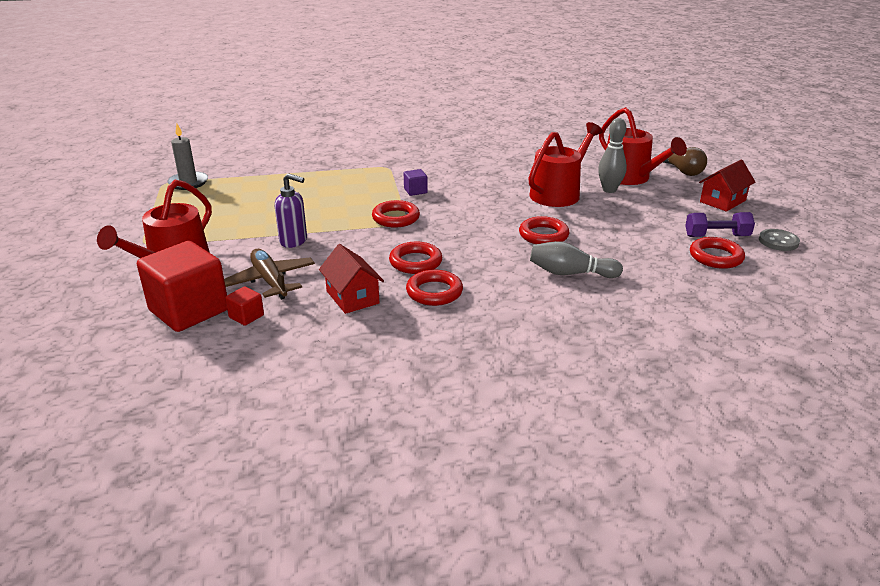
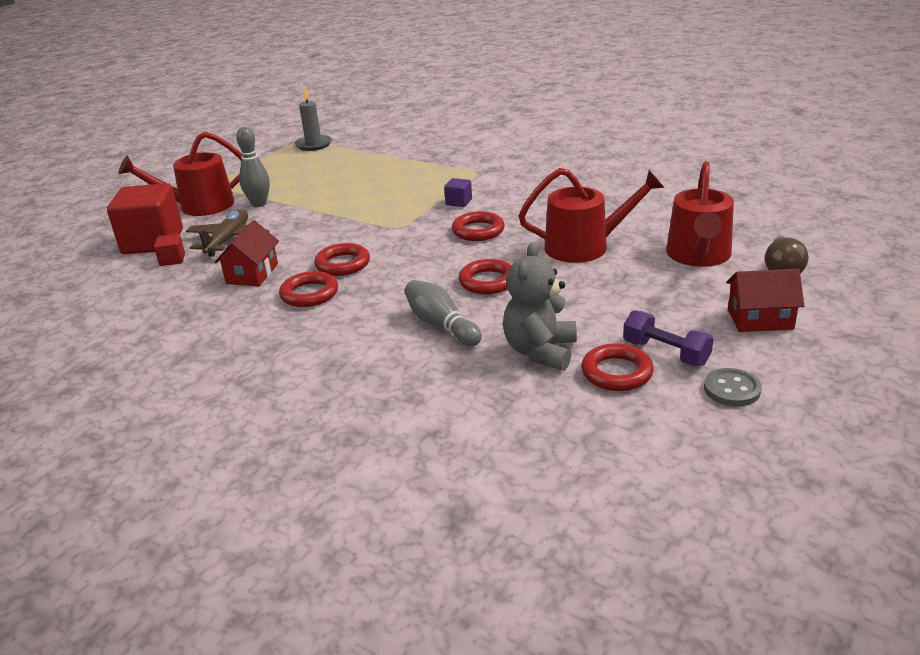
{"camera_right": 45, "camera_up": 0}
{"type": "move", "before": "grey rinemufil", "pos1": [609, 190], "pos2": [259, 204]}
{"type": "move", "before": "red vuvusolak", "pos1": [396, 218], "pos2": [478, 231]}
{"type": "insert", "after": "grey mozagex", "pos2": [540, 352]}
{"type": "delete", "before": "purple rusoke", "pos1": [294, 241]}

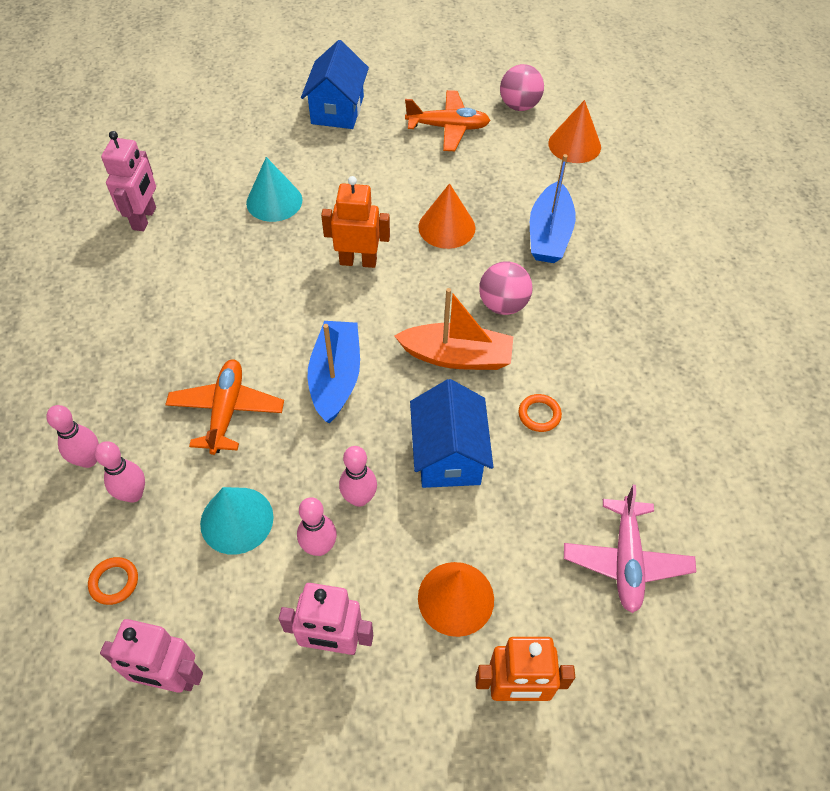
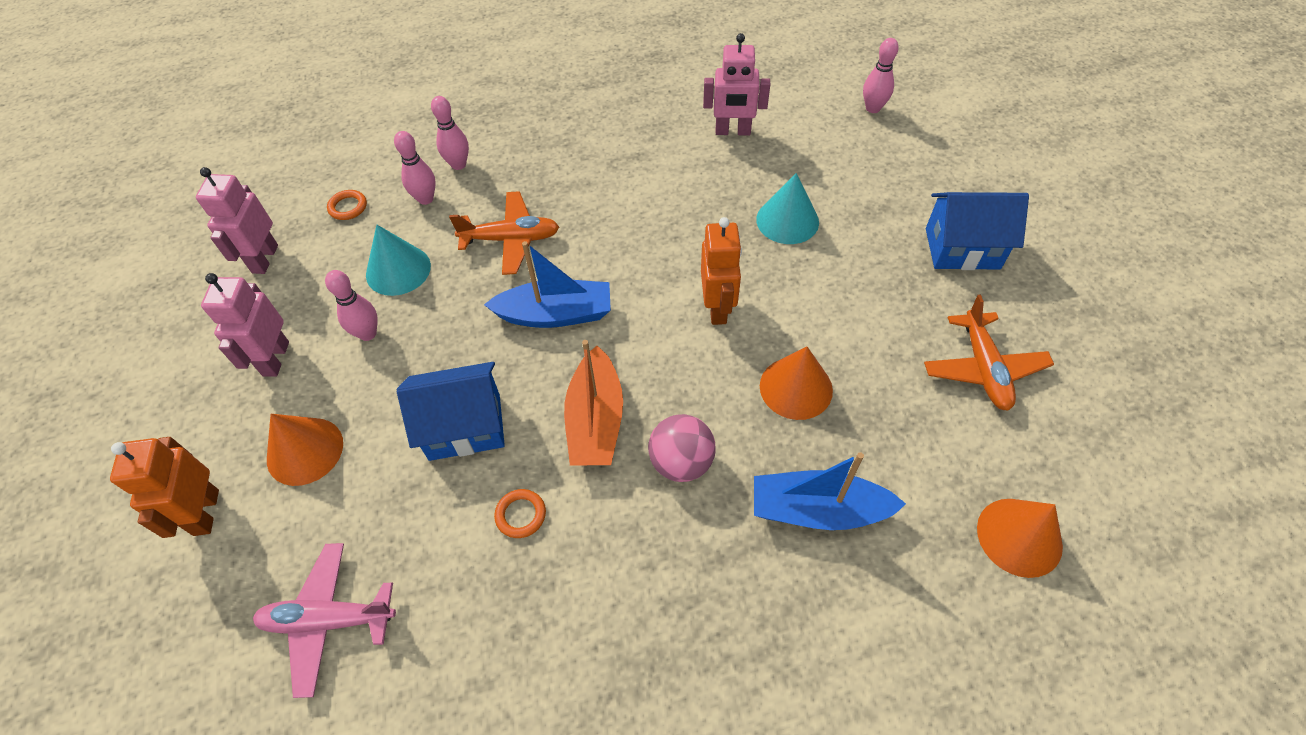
{"camera_right": 85, "camera_up": 0}
{"type": "move", "before": "pink rinemufil", "pos1": [359, 498], "pos2": [873, 108]}
{"type": "delete", "before": "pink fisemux", "pos1": [519, 106]}

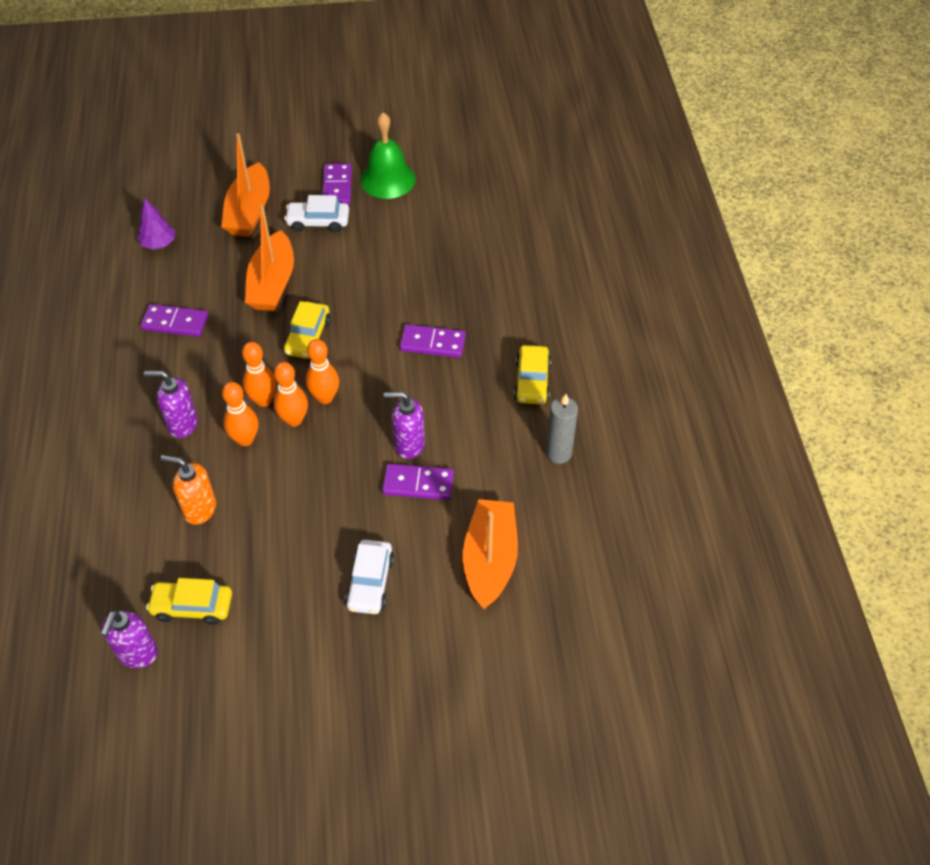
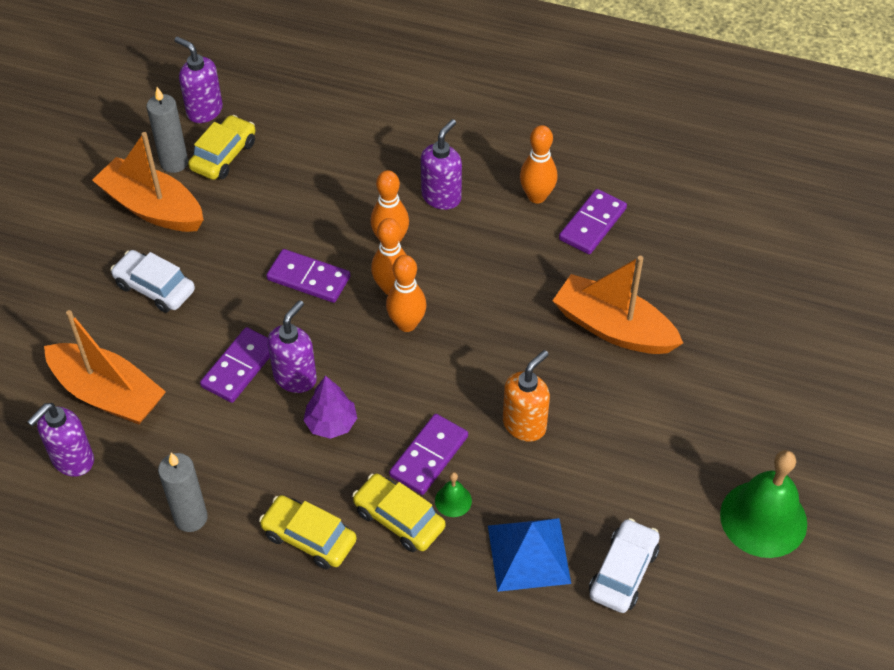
{"camera_right": 115, "camera_up": 0}
{"type": "insert", "after": "purple rusoke", "pos2": [72, 460]}
{"type": "move", "before": "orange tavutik", "pos1": [249, 212], "pos2": [152, 208]}
{"type": "insert", "after": "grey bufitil", "pos2": [174, 163]}
{"type": "move", "before": "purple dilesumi", "pos1": [337, 186], "pos2": [308, 278]}
{"type": "move", "before": "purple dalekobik", "pos1": [158, 243], "pos2": [331, 423]}
{"type": "move", "before": "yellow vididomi", "pos1": [308, 337], "pos2": [399, 519]}
{"type": "insert", "after": "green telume", "pos2": [453, 500]}
{"type": "insert", "after": "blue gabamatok", "pos2": [529, 554]}
{"type": "move", "before": "orange rusoke", "pos1": [199, 509], "pos2": [524, 424]}
{"type": "move", "before": "orange rinemufil", "pos1": [263, 400], "pos2": [537, 196]}
{"type": "move", "before": "white vididomi", "pos1": [318, 222], "pos2": [623, 572]}

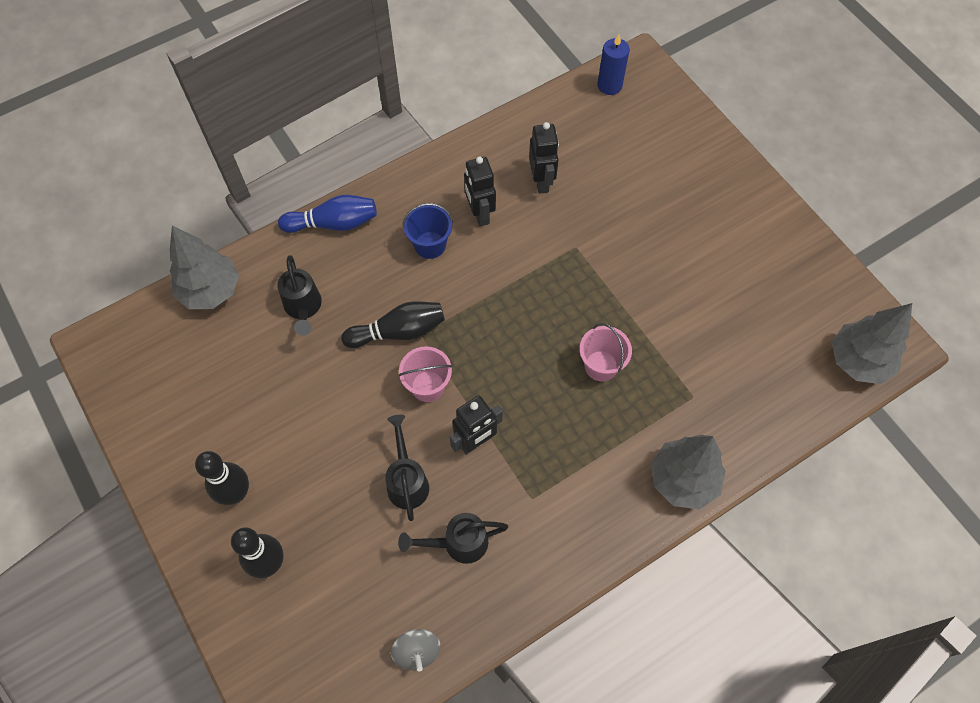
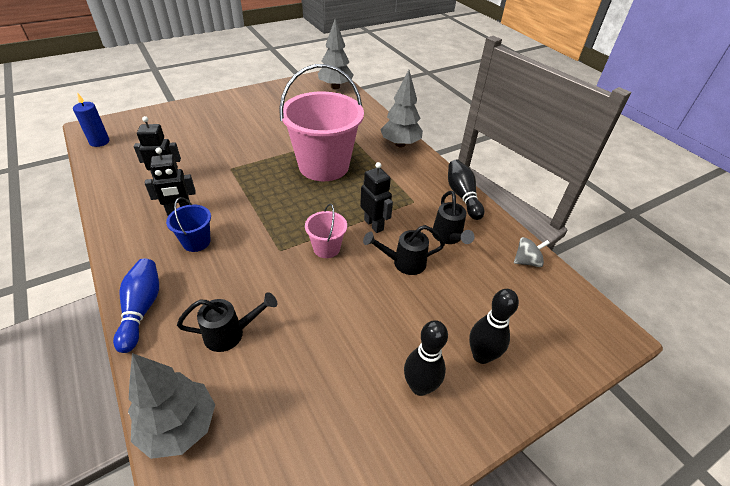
{"camera_right": -90, "camera_up": -20}
{"type": "resize", "before": "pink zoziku", "pos1": [601, 366], "pos2": [324, 166], "scale": 2.28}
{"type": "move", "before": "black rinemufil", "pos1": [398, 332], "pos2": [462, 196]}

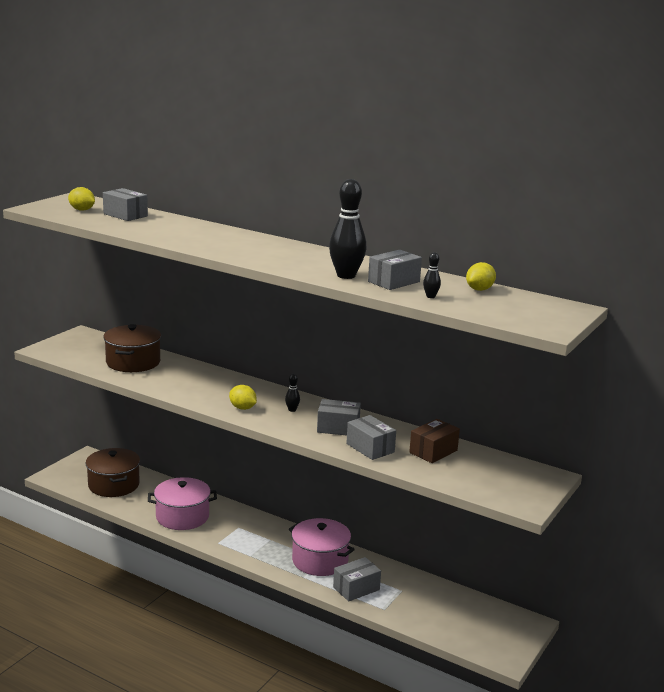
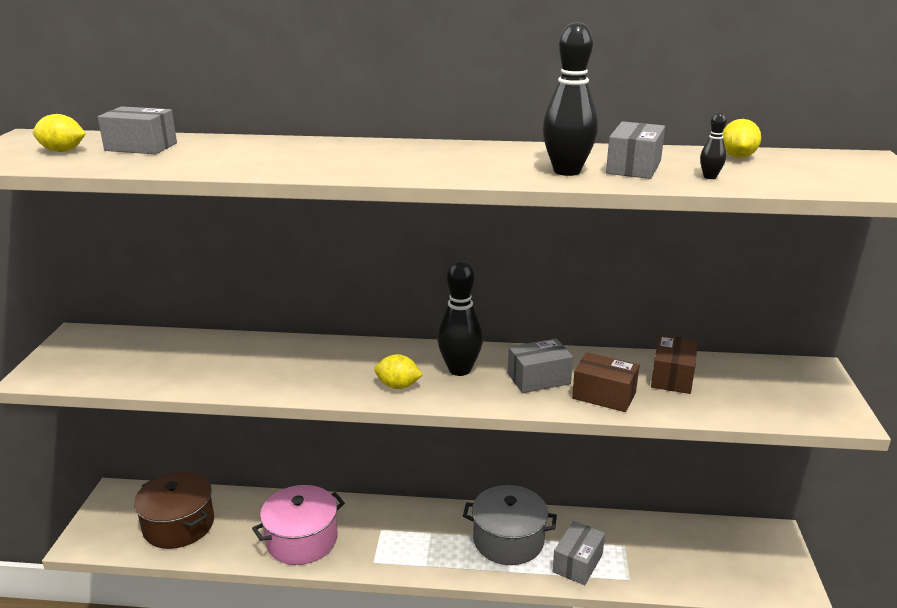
{"camera_right": -25, "camera_up": 5}
{"type": "resize", "before": "black rinemufil", "pos1": [292, 410], "pos2": [459, 370], "scale": 2.22}
{"type": "recolor", "before": "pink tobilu", "after": "grey tobilu", "pos1": [320, 560], "pos2": [508, 540]}
{"type": "recolor", "before": "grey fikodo", "after": "brown fikodo", "pos1": [370, 448], "pos2": [604, 395]}
{"type": "delete", "before": "brown tobilu", "pos1": [133, 362]}

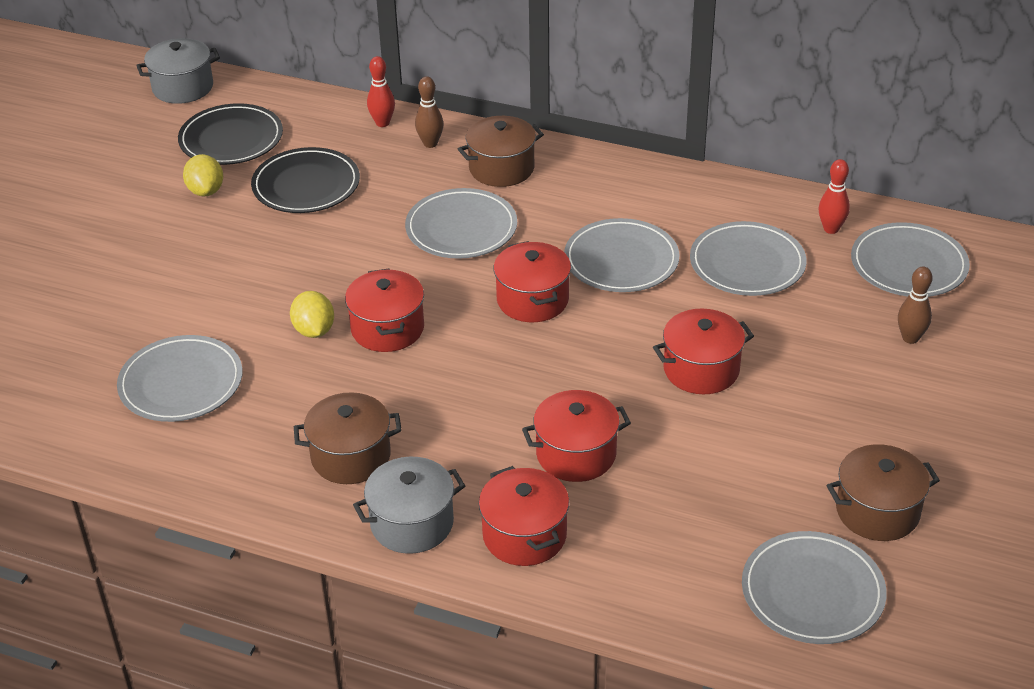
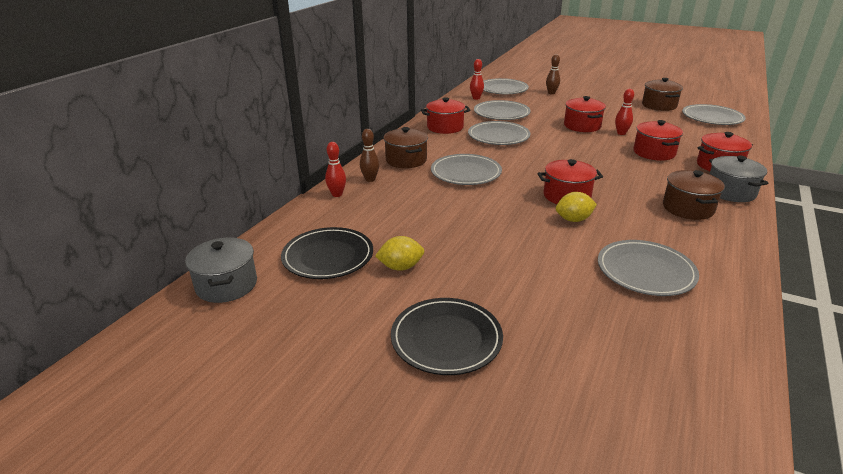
{"camera_right": -85, "camera_up": -10}
{"type": "move", "before": "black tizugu", "pos1": [306, 185], "pos2": [446, 339]}
{"type": "move", "before": "red tobilu", "pos1": [532, 300], "pos2": [445, 127]}
{"type": "insert", "after": "red rinemufil", "pos2": [621, 133]}

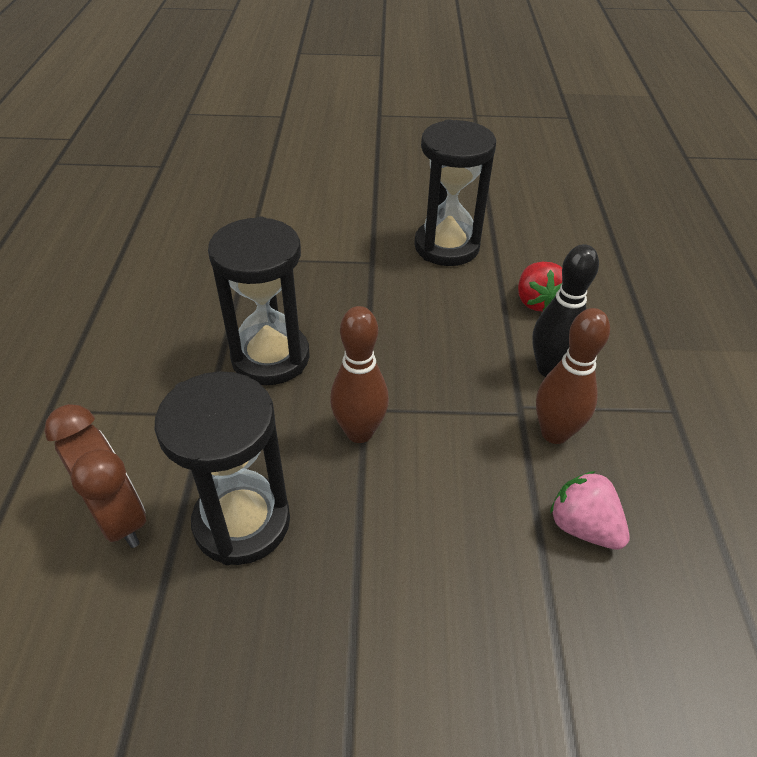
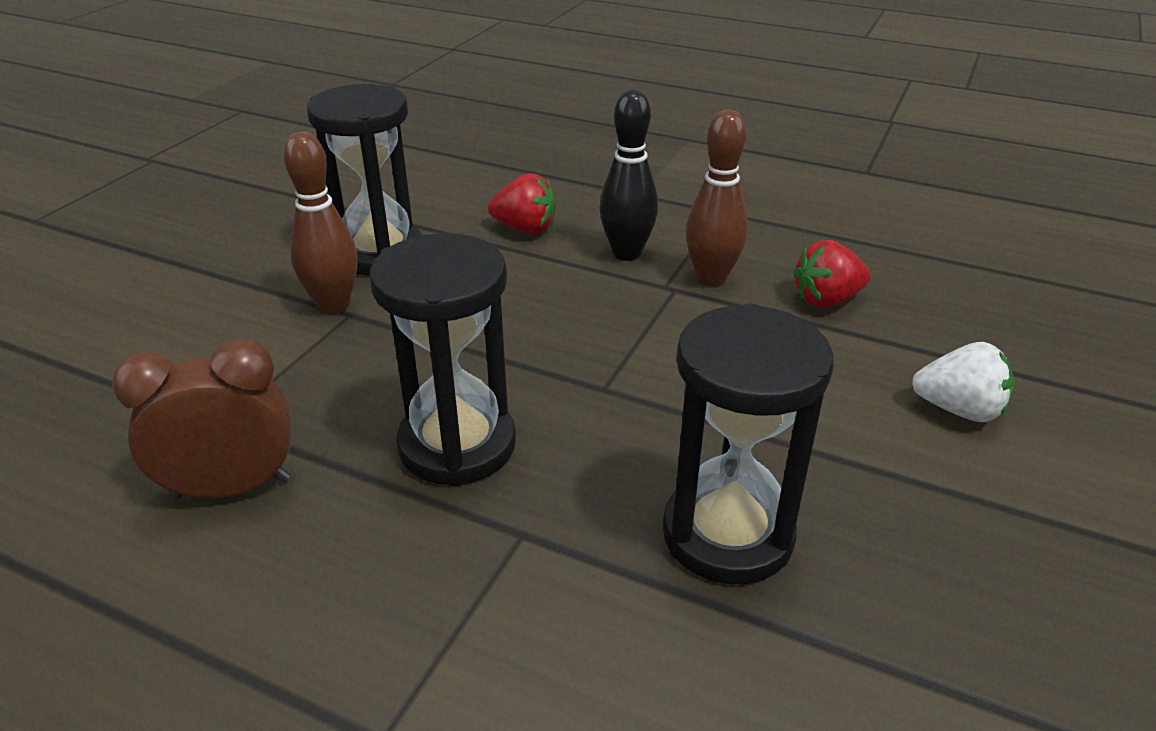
{"camera_right": -65, "camera_up": -10}
{"type": "move", "before": "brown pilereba", "pos1": [118, 516], "pos2": [231, 488]}
{"type": "move", "before": "brown rinemufil", "pos1": [359, 432], "pos2": [334, 305]}
{"type": "recolor", "before": "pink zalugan", "after": "red zalugan", "pos1": [583, 527], "pos2": [827, 300]}
{"type": "insert", "after": "white zalugan", "pos2": [959, 410]}

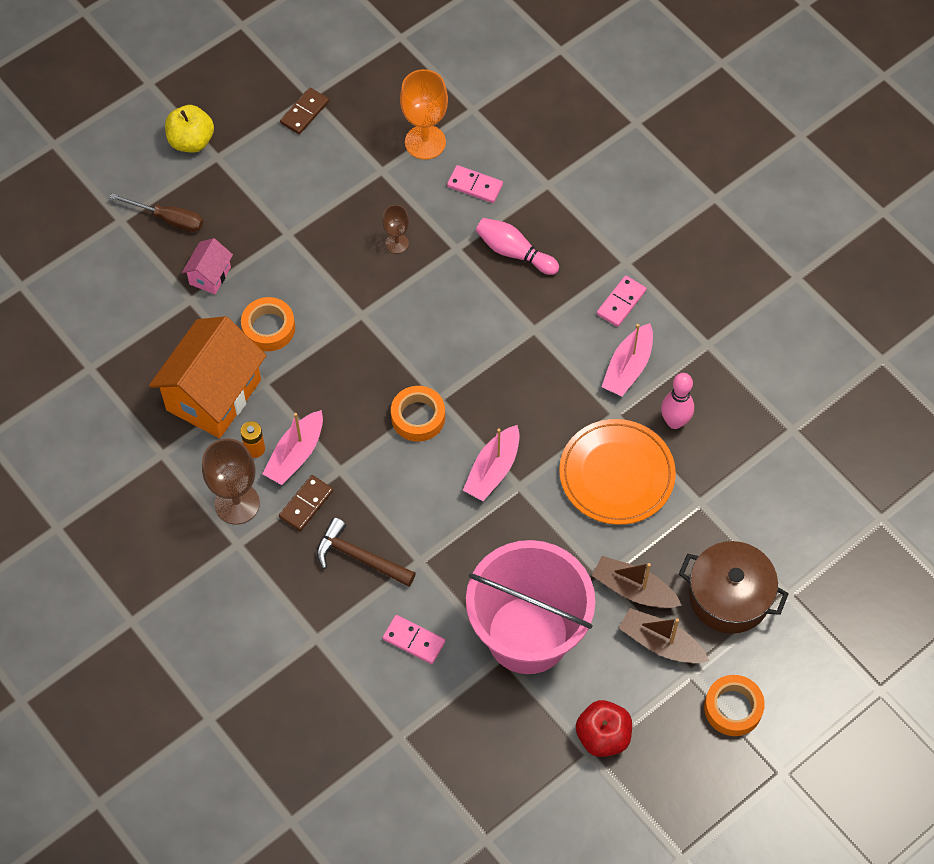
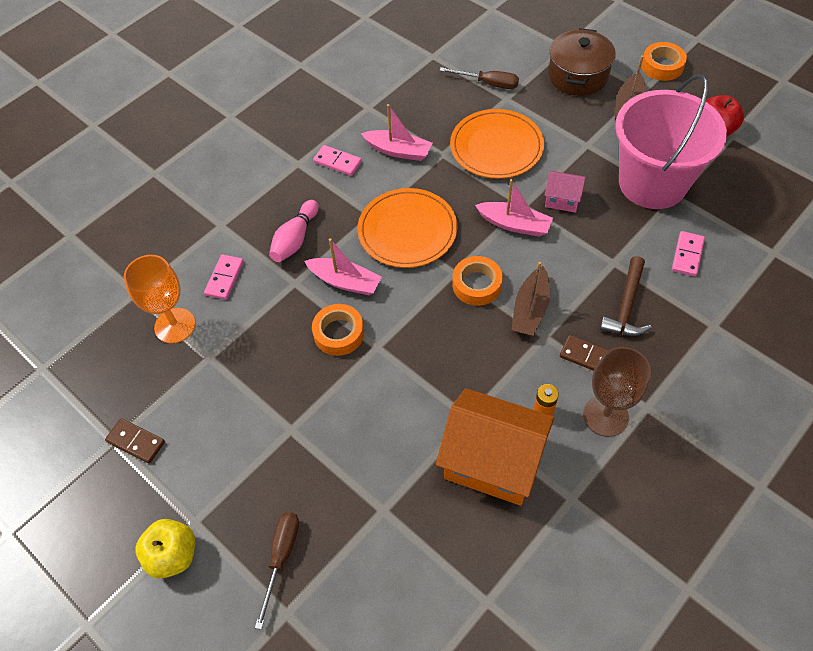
{"camera_right": -95, "camera_up": -5}
{"type": "move", "before": "pink tavutik", "pos1": [295, 454], "pos2": [345, 282]}
{"type": "move", "before": "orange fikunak", "pos1": [268, 328], "pos2": [339, 333]}
{"type": "insert", "after": "orange tizugu", "pos2": [407, 230]}
{"type": "insert", "after": "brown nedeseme", "pos2": [488, 83]}
{"type": "move", "before": "brown tavutik", "pos1": [633, 589], "pos2": [530, 309]}
{"type": "move", "before": "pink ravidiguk", "pos1": [210, 275], "pos2": [562, 200]}
{"type": "delete", "before": "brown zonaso", "pos1": [397, 243]}
{"type": "delete", "before": "pink rinemufil", "pos1": [674, 422]}

